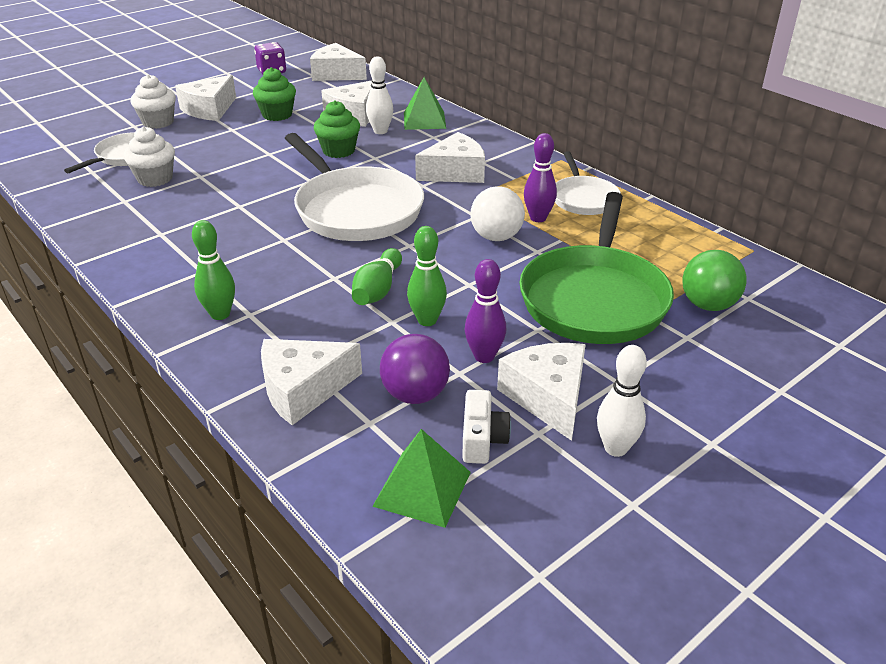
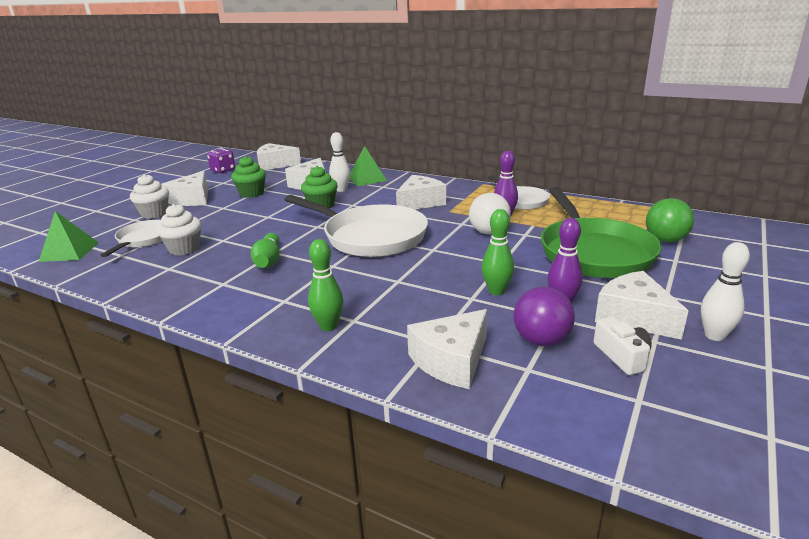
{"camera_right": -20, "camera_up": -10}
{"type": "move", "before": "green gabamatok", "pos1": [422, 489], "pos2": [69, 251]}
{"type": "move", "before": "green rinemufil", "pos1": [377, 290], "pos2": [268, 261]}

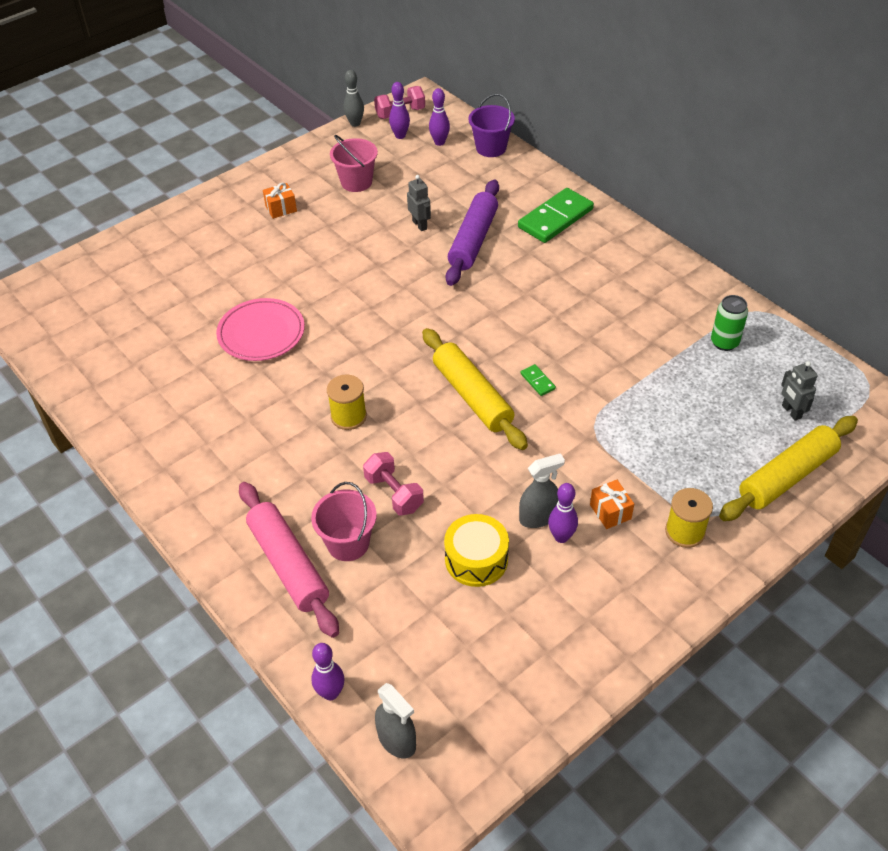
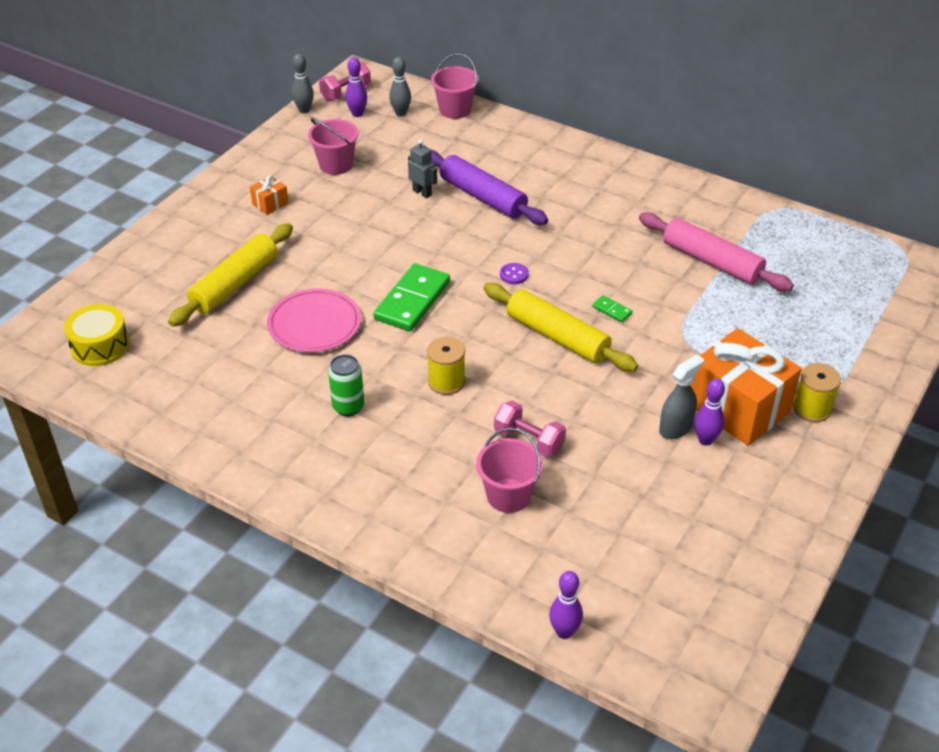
{"camera_right": -20, "camera_up": -5}
{"type": "move", "before": "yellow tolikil", "pos1": [476, 559], "pos2": [100, 346]}
{"type": "move", "before": "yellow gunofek", "pos1": [786, 476], "pos2": [234, 284]}
{"type": "move", "before": "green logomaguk", "pos1": [724, 342], "pos2": [348, 407]}
{"type": "move", "before": "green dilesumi", "pos1": [555, 218], "pos2": [412, 300]}
{"type": "recolor", "before": "purple rinemufil", "after": "grey rinemufil", "pos1": [439, 142], "pos2": [401, 113]}
{"type": "recolor", "before": "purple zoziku", "after": "pink zoziku", "pos1": [491, 148], "pos2": [455, 110]}
{"type": "rotate", "before": "purple gunofek", "pos1": [473, 240], "pos2": [483, 197], "turn": -45}
{"type": "insert", "after": "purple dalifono", "pos2": [514, 275]}
{"type": "move", "before": "pink gunofek", "pos1": [288, 565], "pos2": [711, 262]}
{"type": "resize", "before": "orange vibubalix", "pos1": [610, 512], "pos2": [738, 408], "scale": 2.4}
{"type": "delete", "before": "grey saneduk", "pos1": [397, 740]}
{"type": "delete", "before": "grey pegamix", "pos1": [791, 411]}

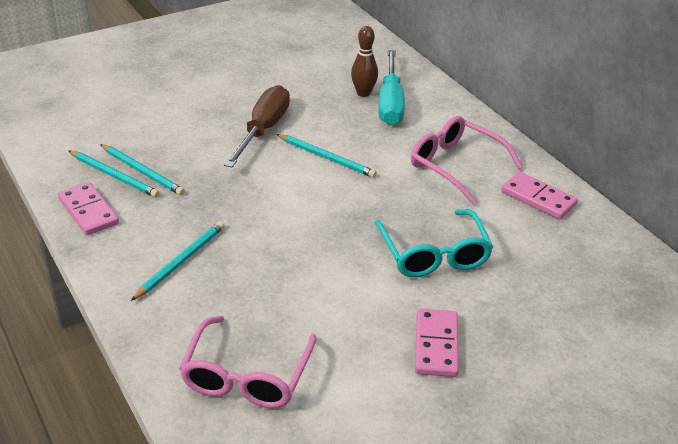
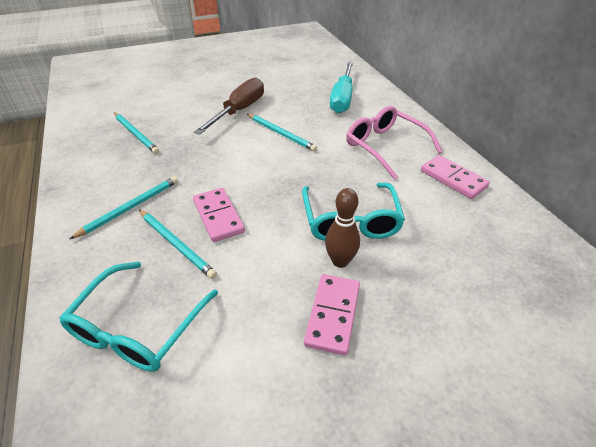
{"camera_right": 10, "camera_up": 5}
{"type": "recolor", "before": "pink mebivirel", "after": "turquoise mebivirel", "pos1": [247, 375], "pos2": [138, 327]}
{"type": "move", "before": "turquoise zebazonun", "pos1": [114, 176], "pos2": [176, 244]}
{"type": "move", "before": "pink dilesumi", "pos1": [88, 211], "pos2": [218, 216]}
{"type": "move", "before": "brown rinemufil", "pos1": [363, 93], "pos2": [340, 261]}

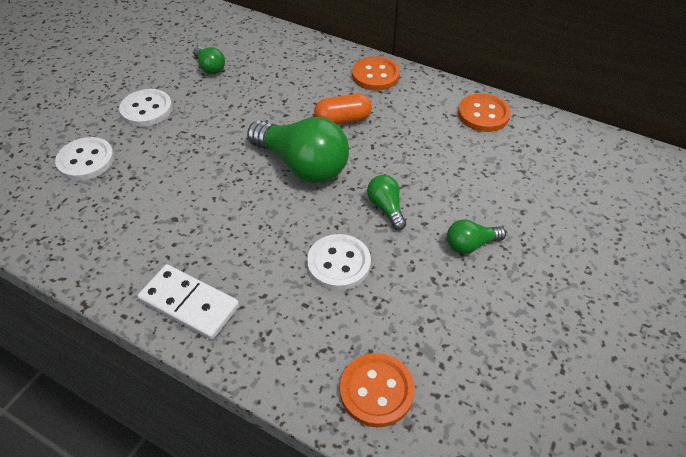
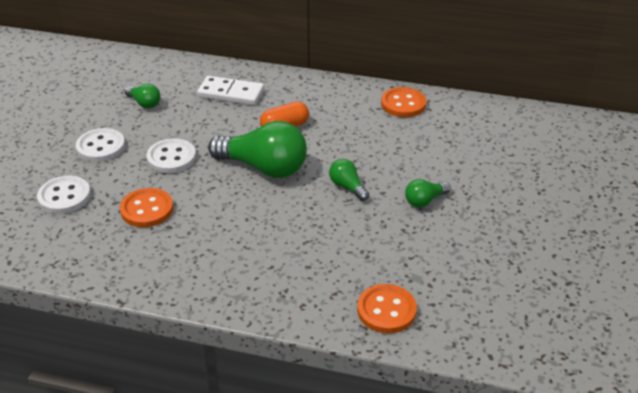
{"camera_right": -15, "camera_up": -10}
{"type": "move", "before": "orange dalifono", "pos1": [375, 75], "pos2": [147, 209]}
{"type": "move", "before": "white dalifono", "pos1": [339, 263], "pos2": [171, 158]}
{"type": "move", "before": "white dilesumi", "pos1": [189, 303], "pos2": [231, 93]}

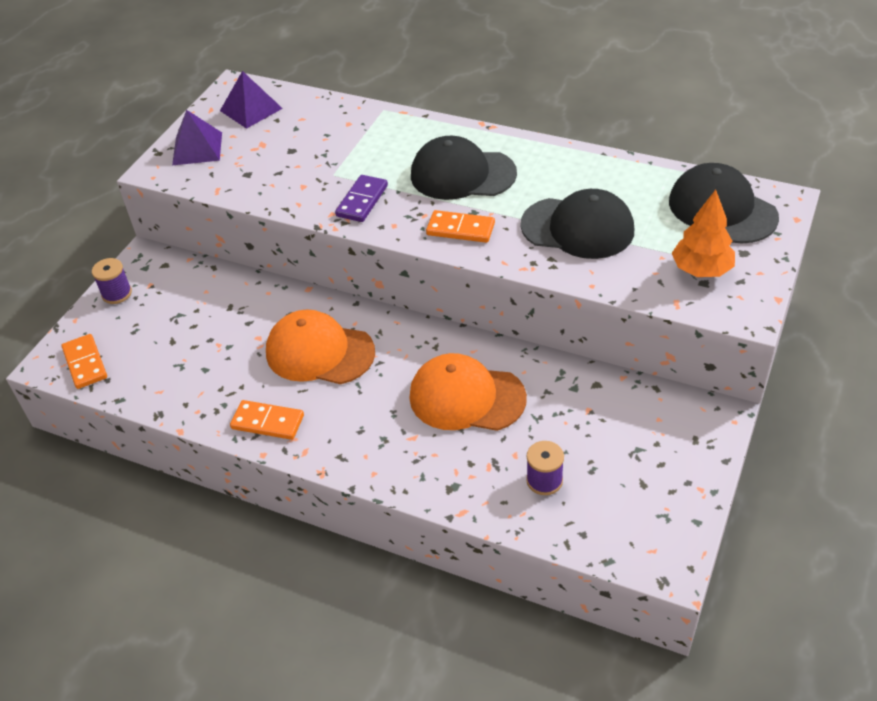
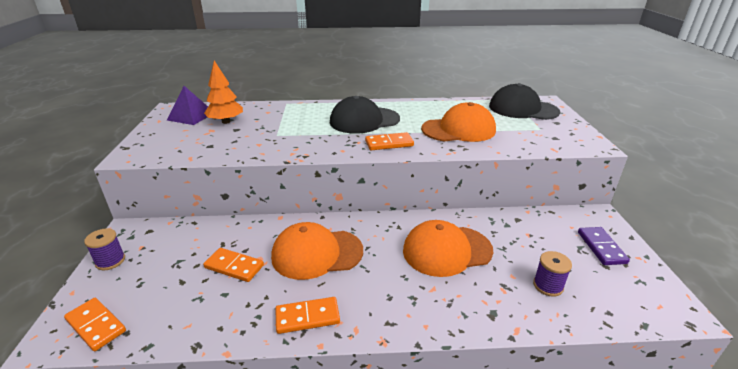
{"camera_right": -30, "camera_up": -15}
{"type": "insert", "after": "orange dilesumi", "pos2": [234, 267]}
{"type": "move", "before": "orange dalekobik", "pos1": [701, 270], "pos2": [226, 121]}
{"type": "recolor", "before": "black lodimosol", "after": "orange lodimosol", "pos1": [578, 228], "pos2": [458, 129]}
{"type": "move", "before": "purple dilesumi", "pos1": [362, 201], "pos2": [601, 247]}
{"type": "delete", "before": "purple gabamatok", "pos1": [197, 148]}

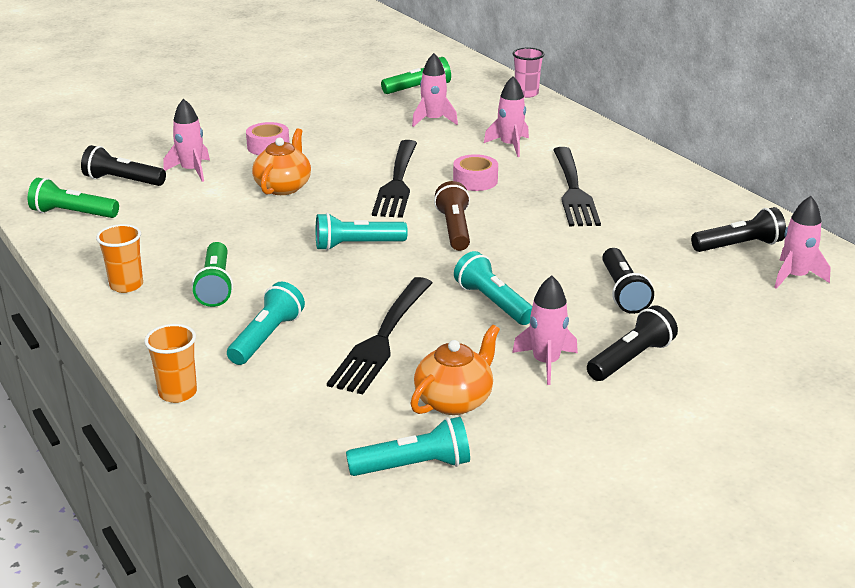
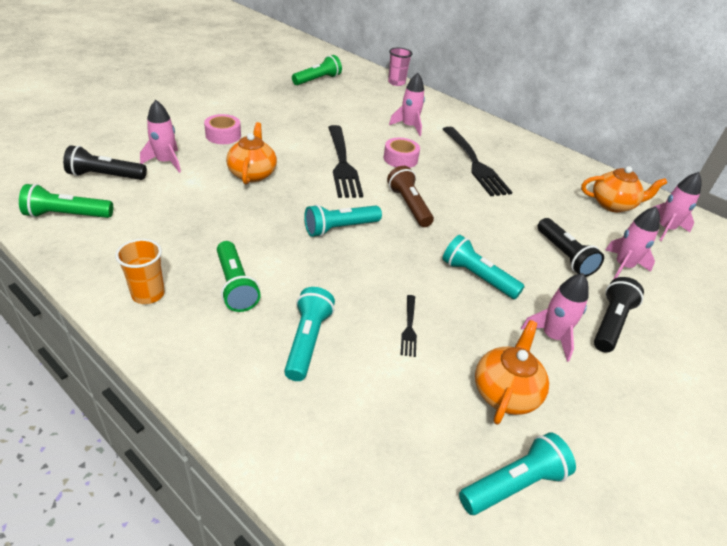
{"camera_right": -20, "camera_up": 10}
{"type": "resize", "before": "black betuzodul", "pos1": [382, 337], "pos2": [409, 327], "scale": 0.44}
{"type": "replace", "before": "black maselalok", "after": "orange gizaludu", "pos1": [739, 246], "pos2": [613, 205]}
{"type": "move", "before": "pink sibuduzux", "pos1": [433, 120], "pos2": [623, 266]}
{"type": "delete", "before": "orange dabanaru", "pos1": [178, 393]}

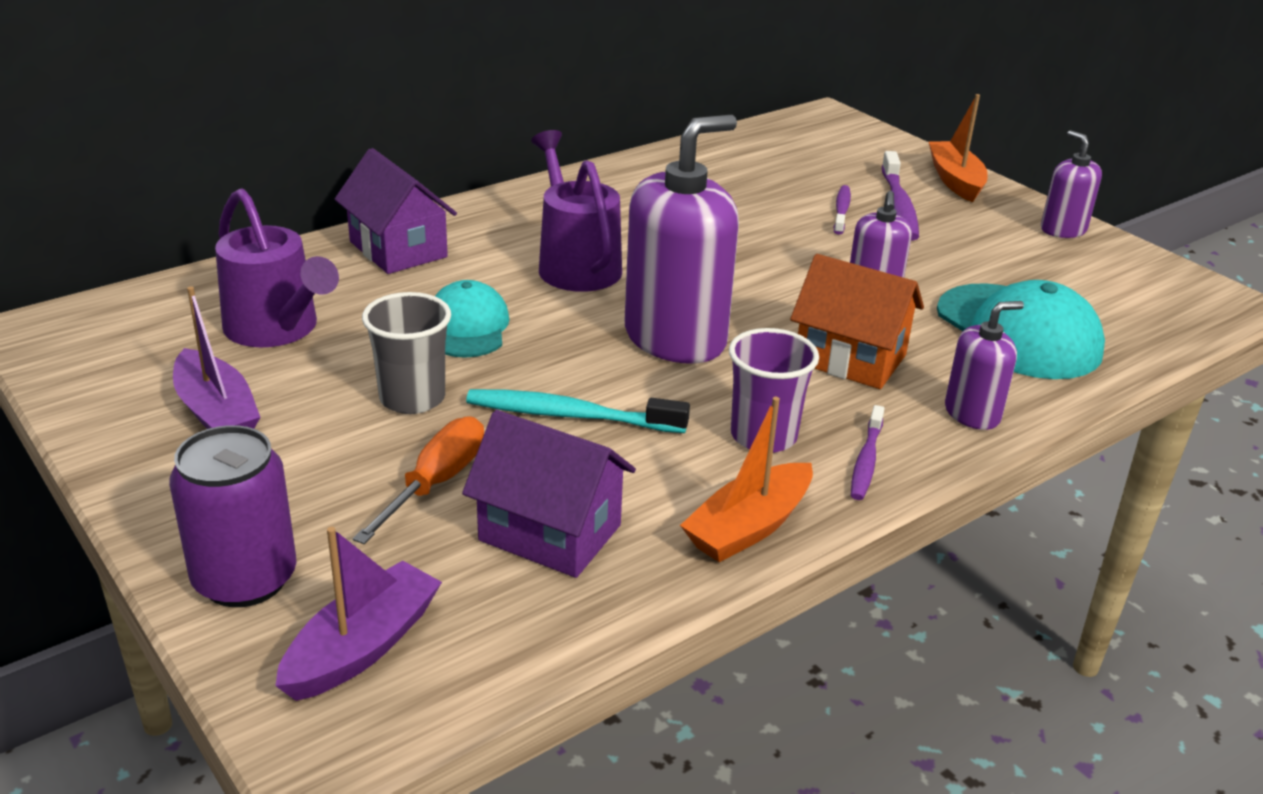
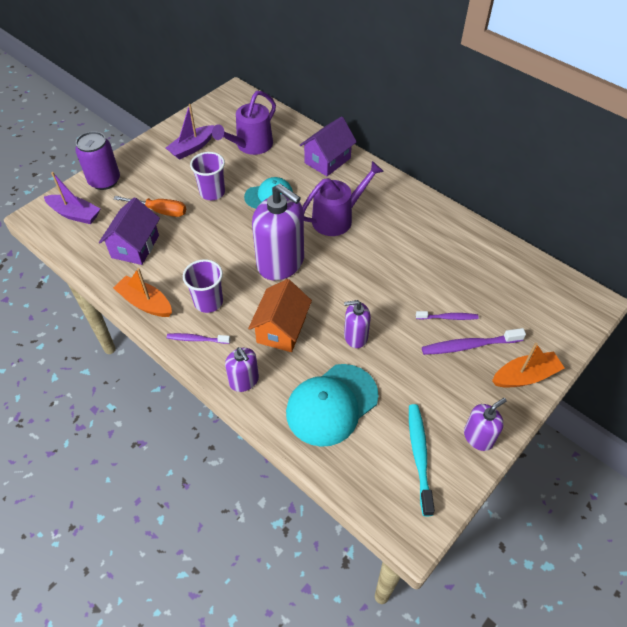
{"camera_right": 80, "camera_up": 20}
{"type": "recolor", "before": "grey dabanaru", "after": "purple dabanaru", "pos1": [412, 398], "pos2": [212, 192]}
{"type": "move", "before": "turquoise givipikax", "pos1": [570, 415], "pos2": [419, 456]}

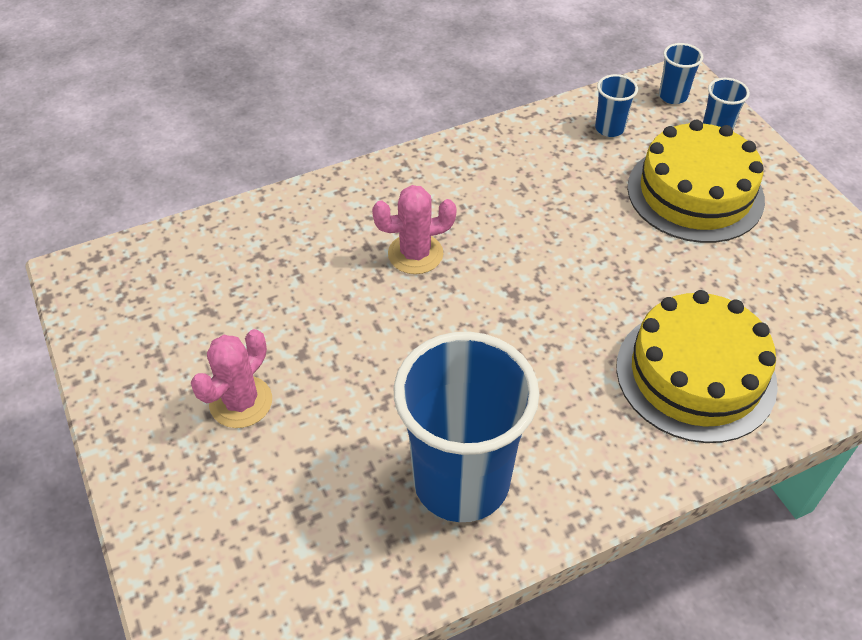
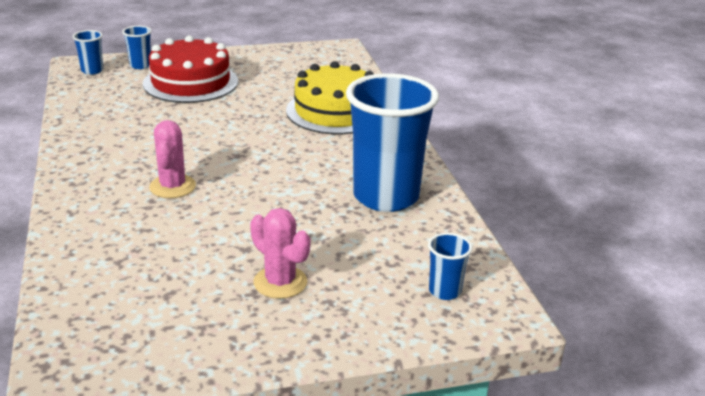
{"camera_right": -80, "camera_up": -20}
{"type": "recolor", "before": "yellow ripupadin", "after": "red ripupadin", "pos1": [695, 193], "pos2": [190, 82]}
{"type": "move", "before": "blue dabanaru", "pos1": [609, 128], "pos2": [445, 291]}

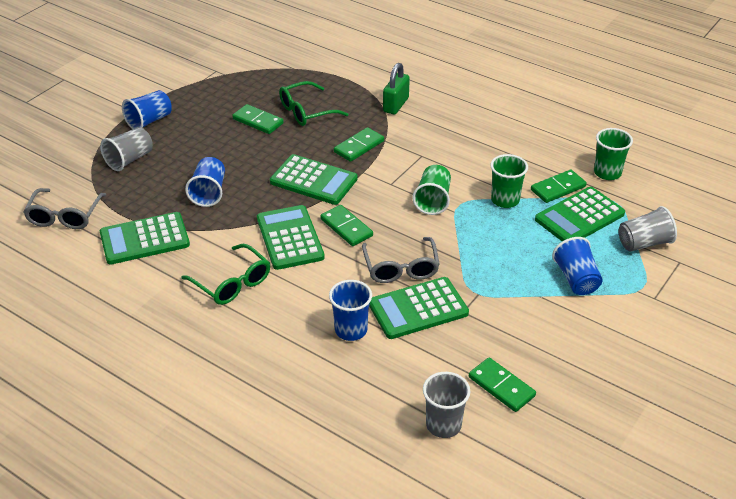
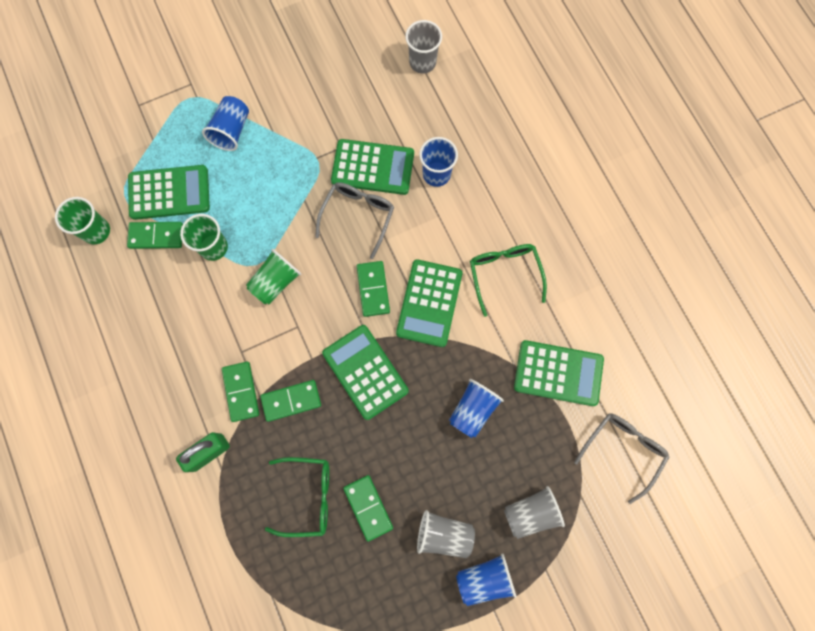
{"camera_right": -150, "camera_up": 35}
{"type": "move", "before": "green dilesumi", "pos1": [501, 387], "pos2": [241, 391]}
{"type": "move", "before": "grey dabanaru", "pos1": [644, 243], "pos2": [444, 534]}

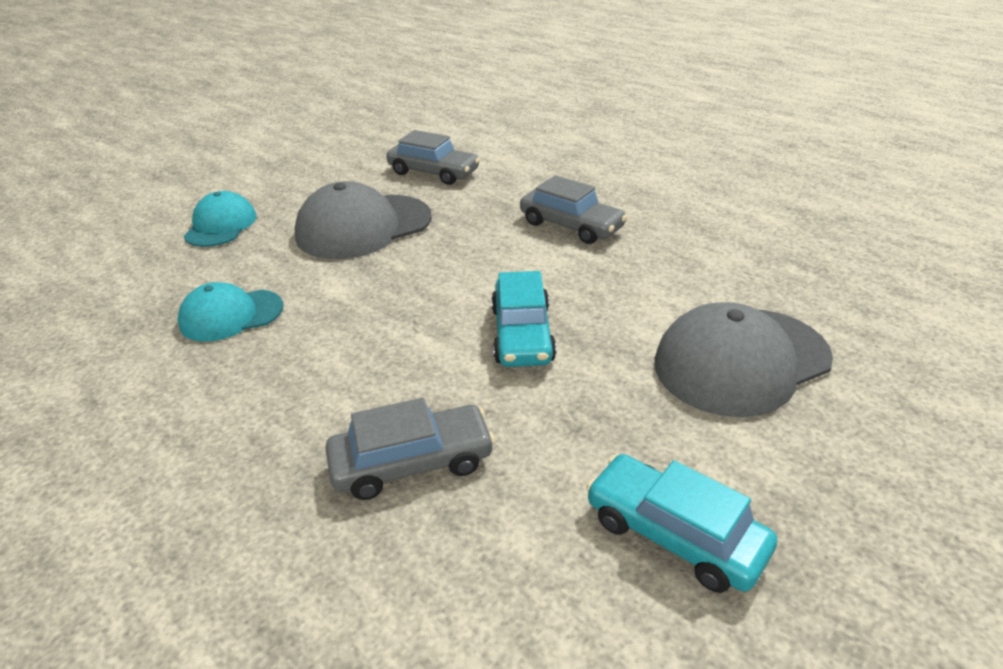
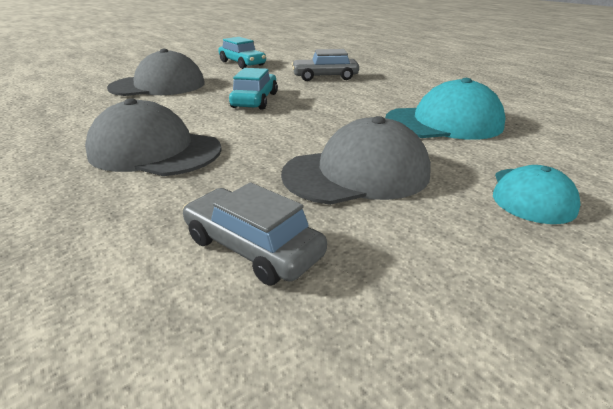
{"camera_right": -170, "camera_up": -5}
{"type": "replace", "before": "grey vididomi", "after": "grey lodimosol", "pos1": [571, 225], "pos2": [154, 151]}
{"type": "resize", "before": "turquoise lodimosol", "pos1": [231, 315], "pos2": [444, 123], "scale": 1.63}

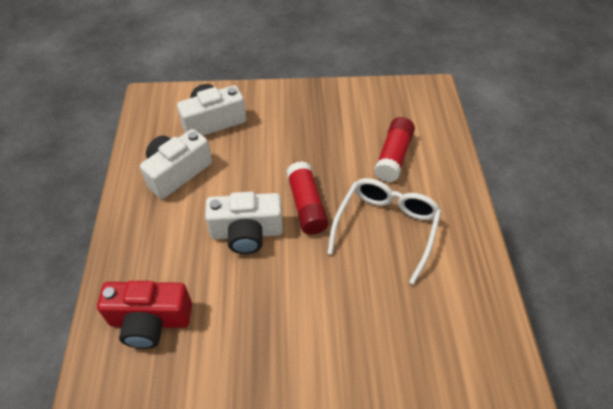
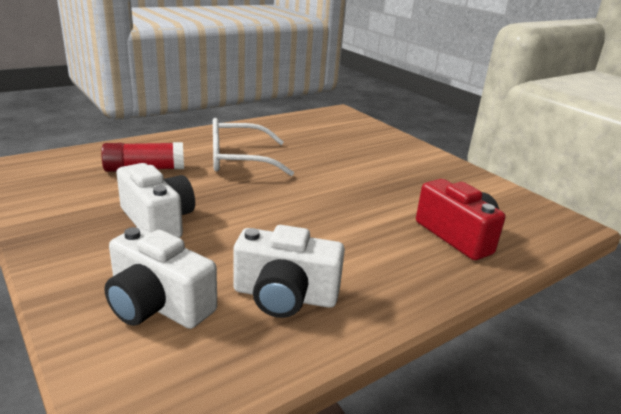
{"camera_right": -125, "camera_up": -25}
{"type": "move", "before": "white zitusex", "pos1": [246, 232], "pos2": [158, 221]}
{"type": "delete", "before": "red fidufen", "pos1": [306, 205]}

